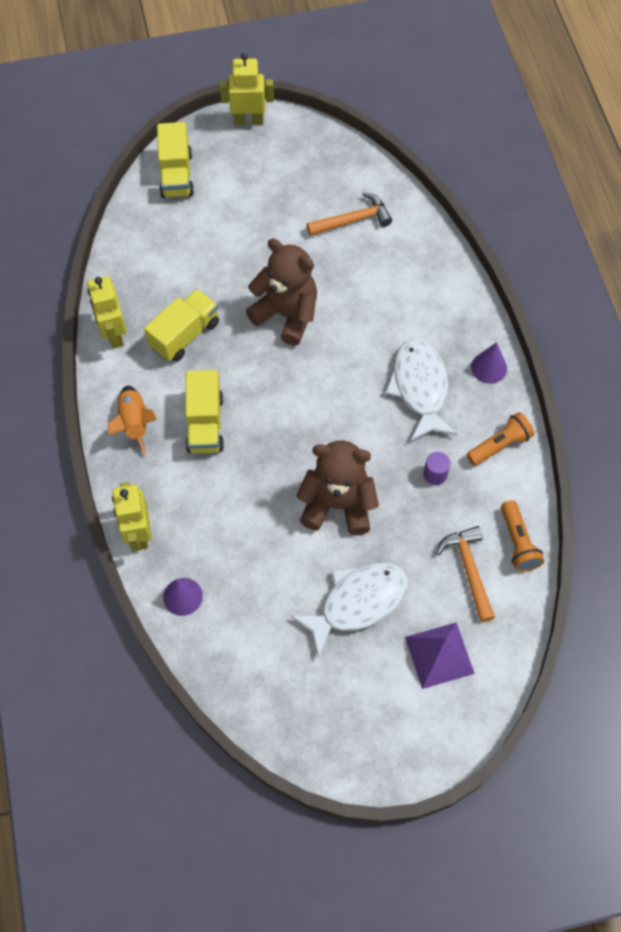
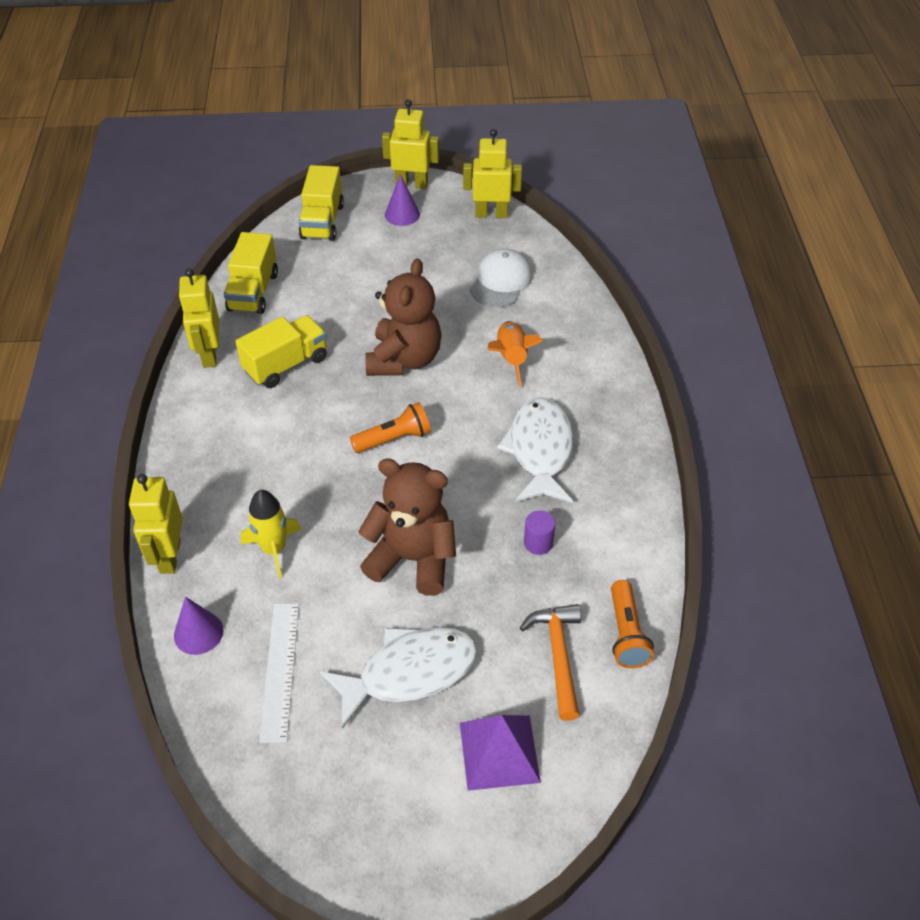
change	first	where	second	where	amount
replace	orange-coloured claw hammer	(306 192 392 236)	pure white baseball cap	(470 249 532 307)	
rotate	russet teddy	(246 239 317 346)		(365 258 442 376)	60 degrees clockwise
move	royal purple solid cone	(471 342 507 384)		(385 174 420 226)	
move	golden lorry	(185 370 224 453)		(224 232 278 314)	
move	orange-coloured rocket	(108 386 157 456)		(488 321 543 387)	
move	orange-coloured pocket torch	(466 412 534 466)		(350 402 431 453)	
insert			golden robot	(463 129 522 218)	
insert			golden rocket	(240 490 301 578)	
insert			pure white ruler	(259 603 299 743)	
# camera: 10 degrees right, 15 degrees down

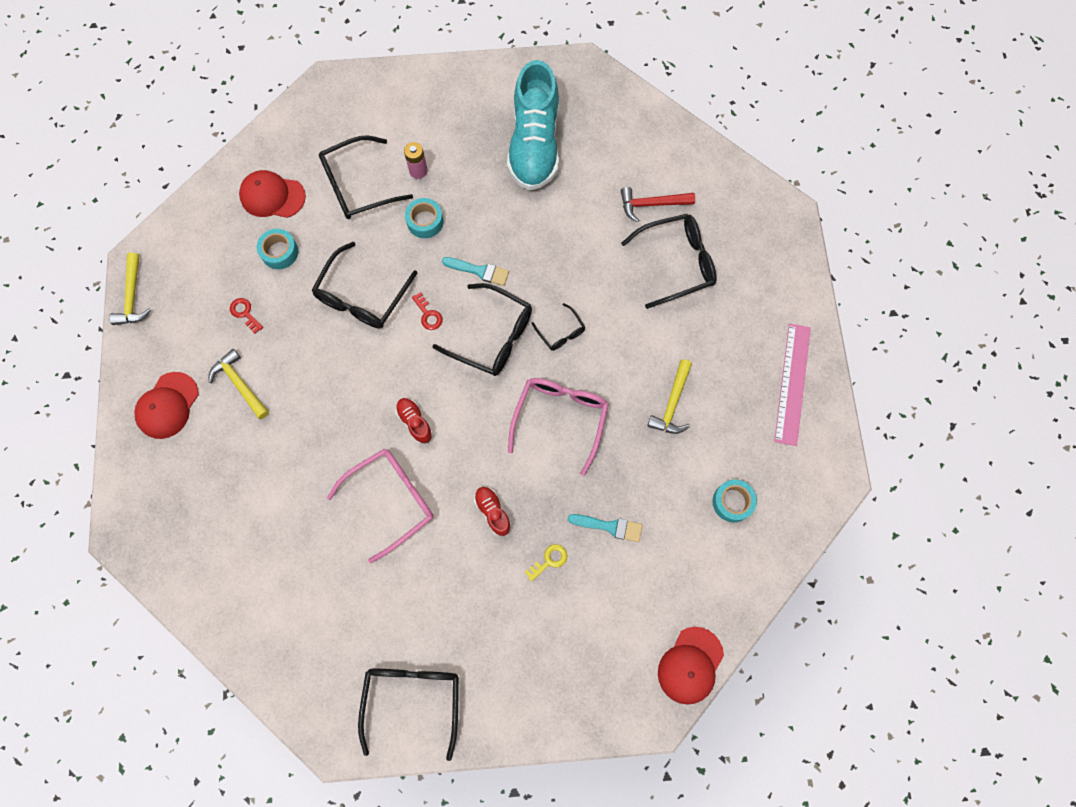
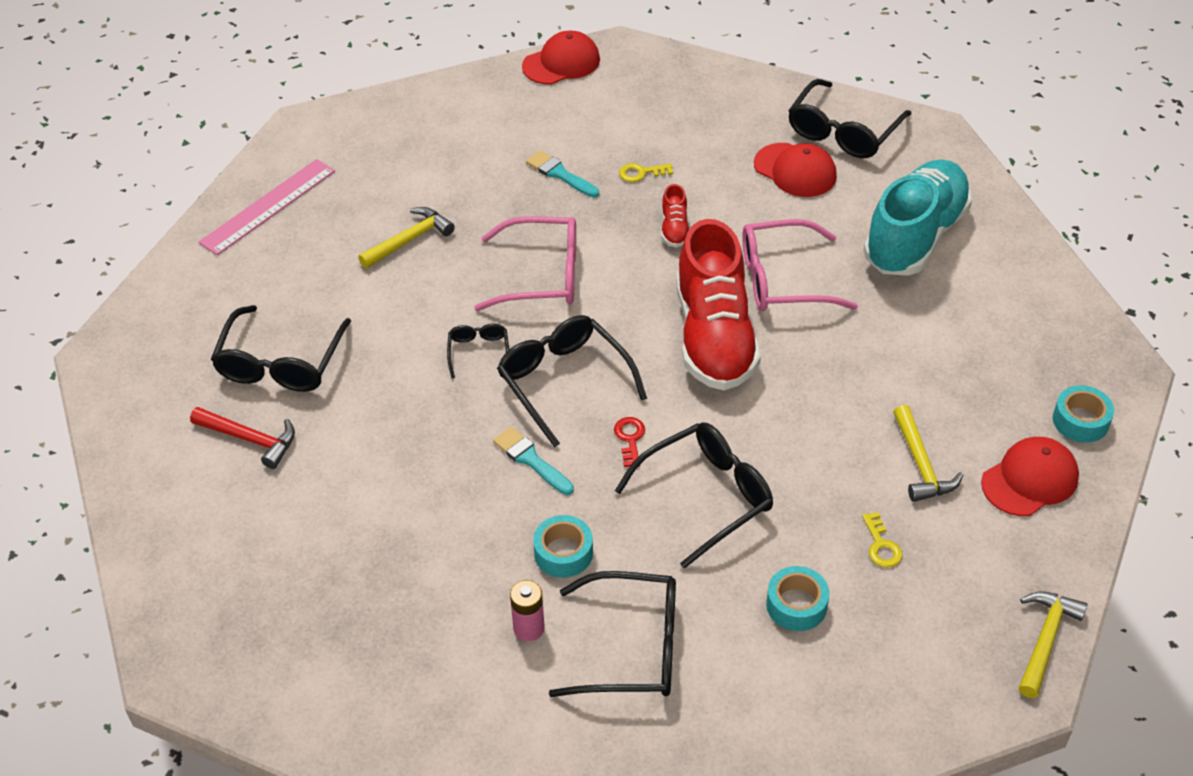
change	first	where	second	where	amount
move	turquoise sneaker	(507 60 559 190)		(863 159 972 276)	
move	scarlet baseball cap	(239 170 306 218)		(754 143 837 197)	
rotate	black glasses	(621 214 716 309)		(211 305 351 392)	90 degrees counterclockwise
recolor	scarlet key	(230 298 263 334)	golden key	(862 512 903 568)	
rotate	rose-pink glasses	(508 378 609 476)		(474 216 576 311)	135 degrees counterclockwise
resize	scarlet sneaker	(395 398 433 444)		(676 219 761 390)	x2.45
move	turquoise tape	(713 479 757 522)		(1053 385 1114 443)	
# camera: 150 degrees left, 25 degrees down

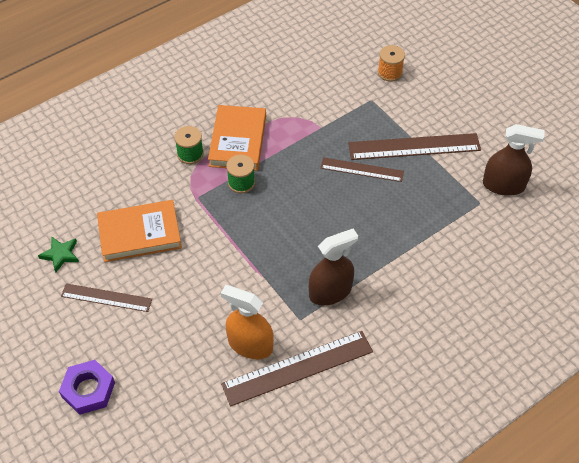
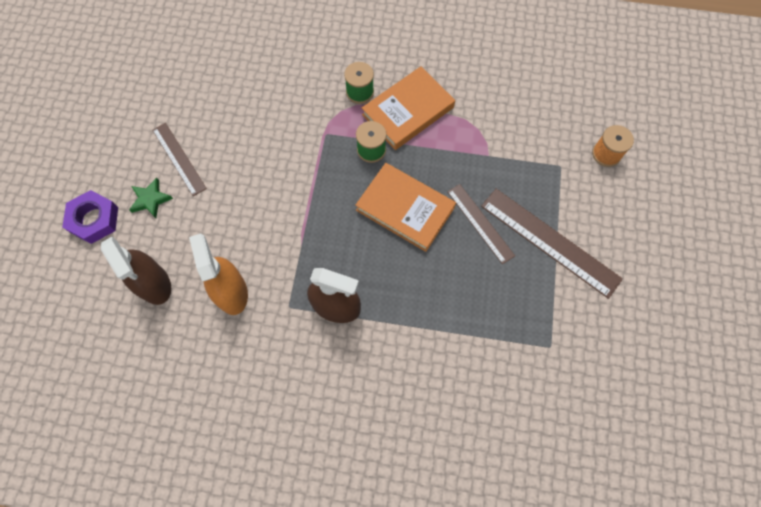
change	first	where	second	where	amount
move	russet sprayer	(483 124 545 196)		(101 236 171 305)	
move	orange-coloured hardback	(97 200 182 262)		(356 163 456 252)	
move	leaf-green star shape	(38 236 79 272)		(129 178 173 218)	
delete	russet ruler	(221 331 373 406)			
# camera: 45 degrees right, 15 degrees up

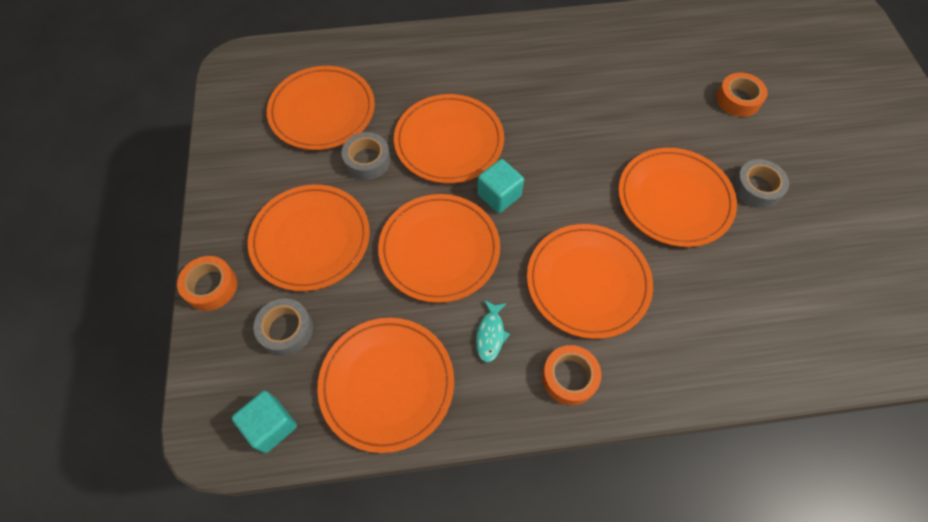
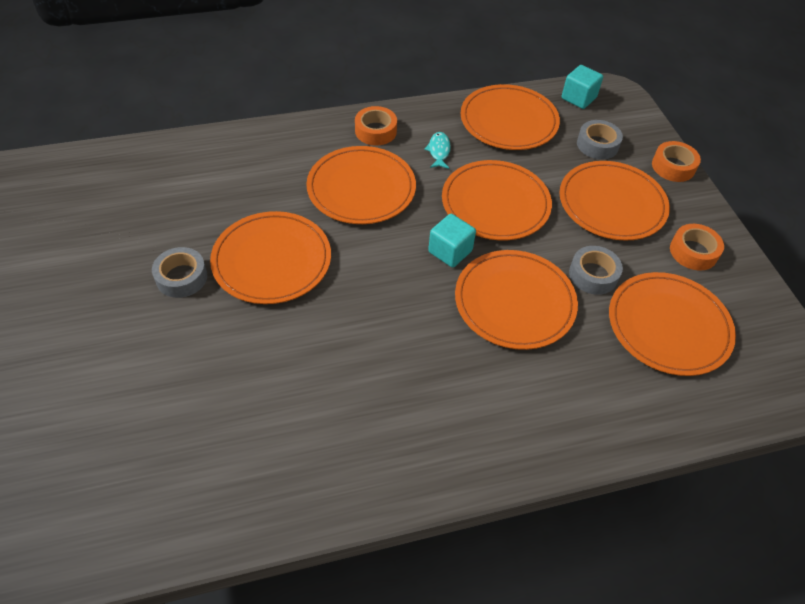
change	first	where	second	where	amount
move	orange-coloured tape	(716 73 768 117)		(670 224 724 271)	
# camera: 170 degrees right, 10 degrees down

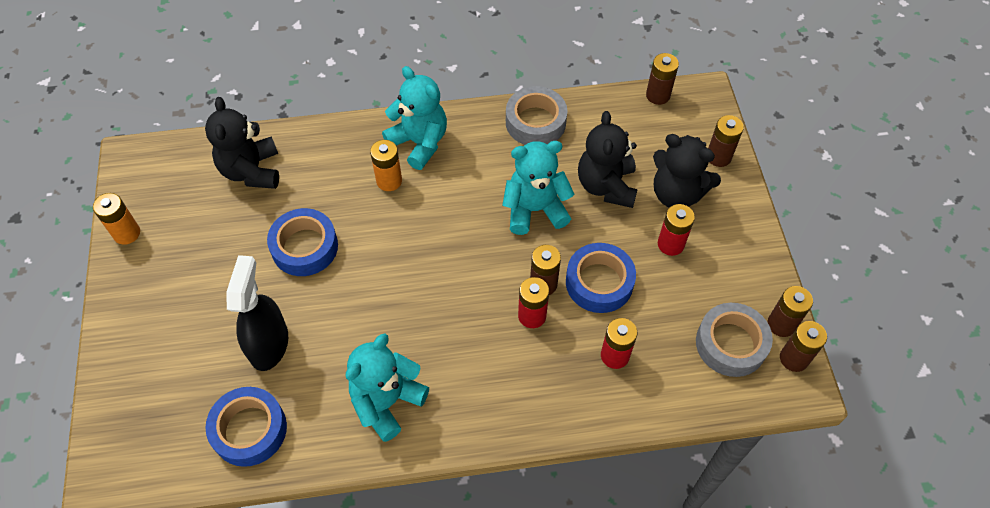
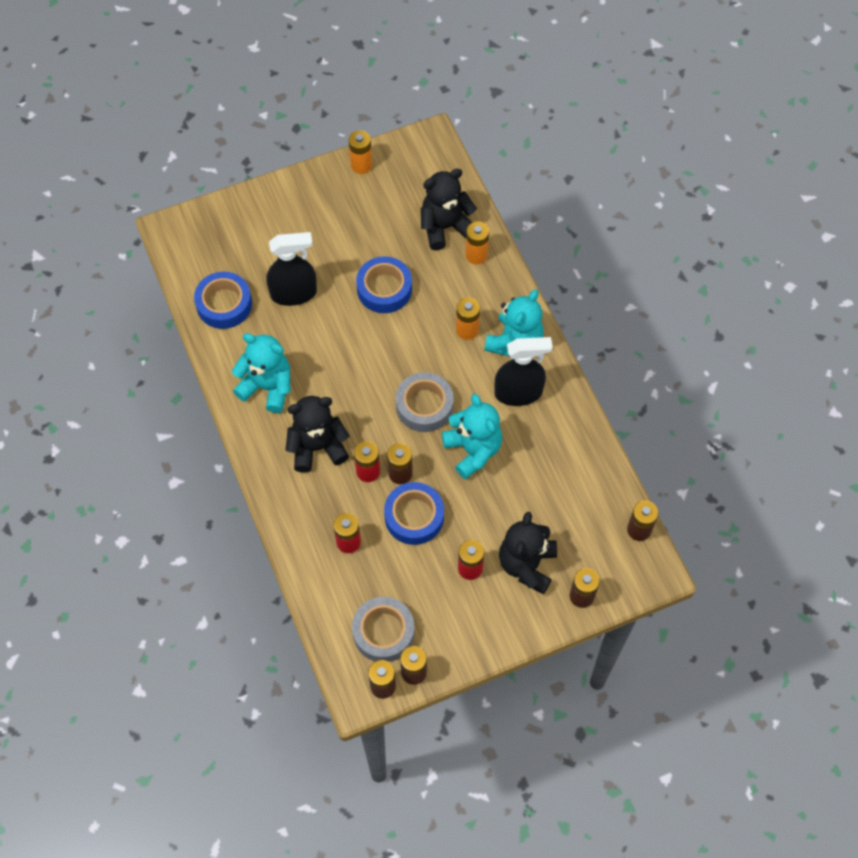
change	first	where	second	where	amount
move	ash-grey tape	(506 86 567 145)		(396 372 454 432)	
move	black teddy	(578 111 638 208)		(286 396 349 473)	
insert			orange-coloured battery	(465 222 489 264)	
insert			black sprayer	(494 337 553 406)	
# camera: 75 degrees right, 5 degrees up

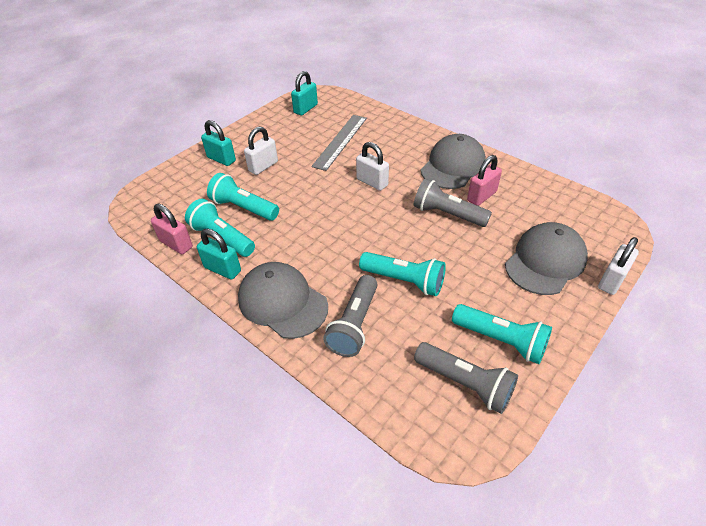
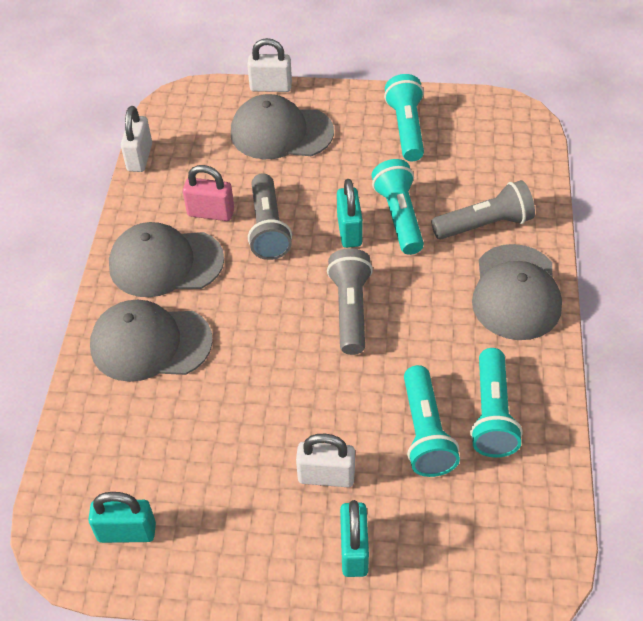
change	first	where	second	where	amount
delete	ash-grey ruler	(311 115 367 171)			
move	pure white small lock	(356 142 389 191)		(121 106 152 172)	
delete	rose-pink small lock	(151 204 193 254)			
move	turquoise small lock	(197 229 241 280)		(337 179 363 248)	
move	ash-grey pocket torch	(414 342 518 414)		(327 248 373 355)	
insert			ash-grey baseball cap	(90 300 213 382)	
# camera: 125 degrees left, 5 degrees up

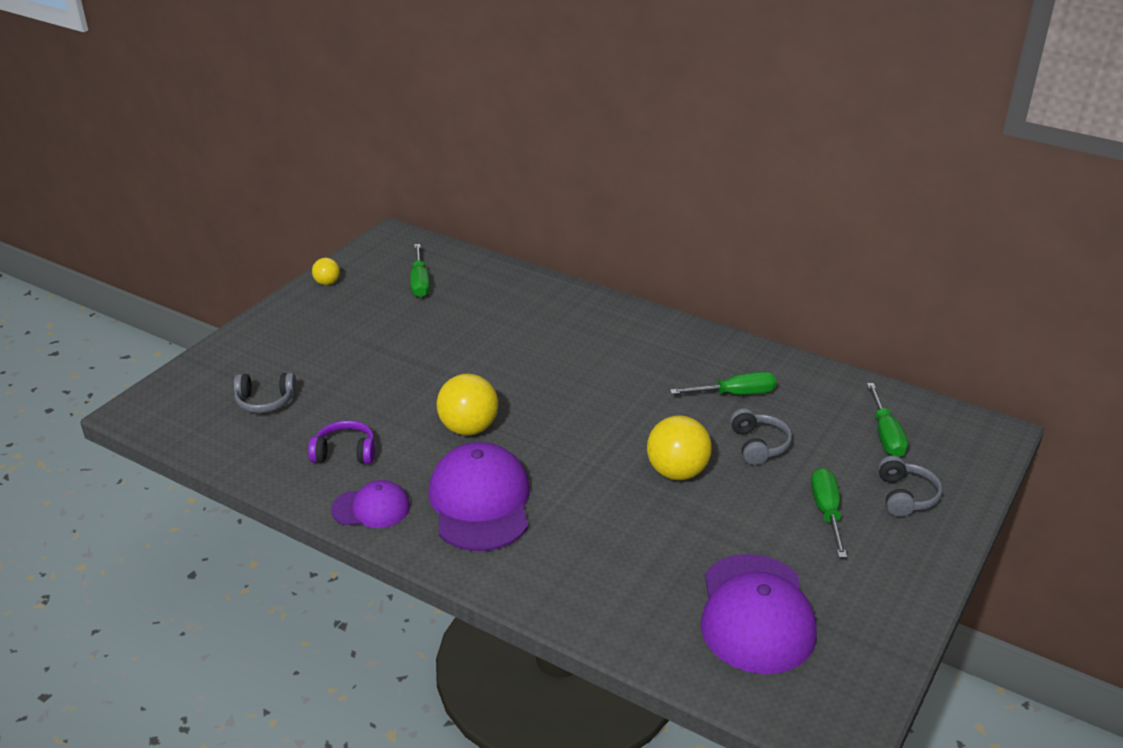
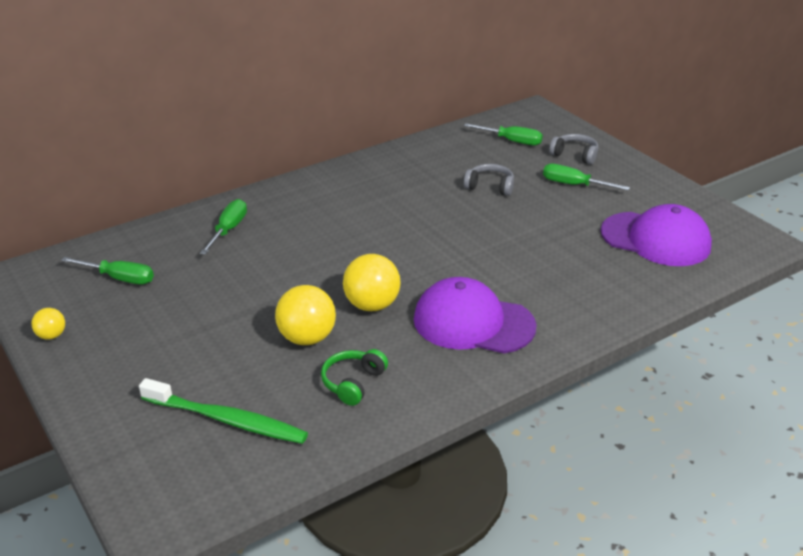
change	first	where	second	where	amount
move	leaf-green screwdriver	(670 372 777 395)		(200 199 247 255)	
replace	ash-grey headphones	(234 373 297 413)	leaf-green tooth brush	(139 378 308 444)	
move	golden ball	(647 415 712 480)		(275 285 336 345)	
recolor	royal purple headphones	(308 420 375 464)	leaf-green headphones	(321 349 388 406)	
delete	royal purple baseball cap	(331 480 410 528)			
# camera: 65 degrees left, 0 degrees up

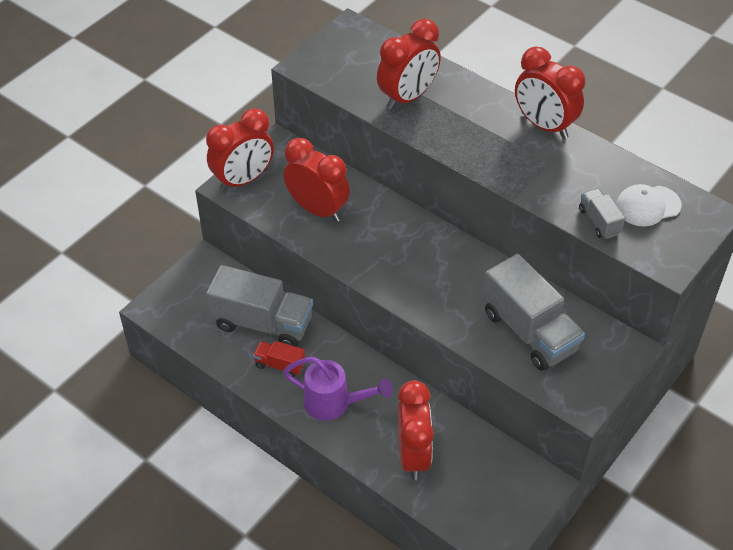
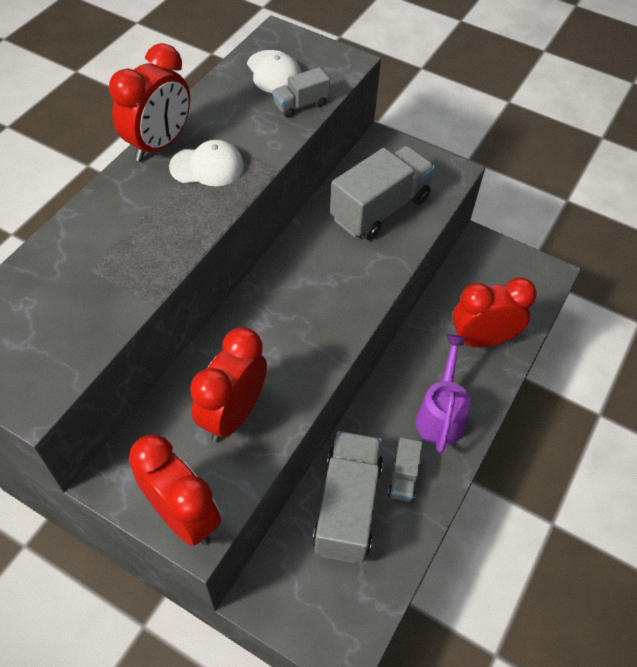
change	first	where	second	where	amount
delete	scarlet bedside clock	(377 19 441 110)			
recolor	scarlet lorry	(253 341 305 377)	ash-grey lorry	(388 438 423 502)	
insert			pure white baseball cap	(169 140 244 186)	
# camera: 100 degrees left, 5 degrees up

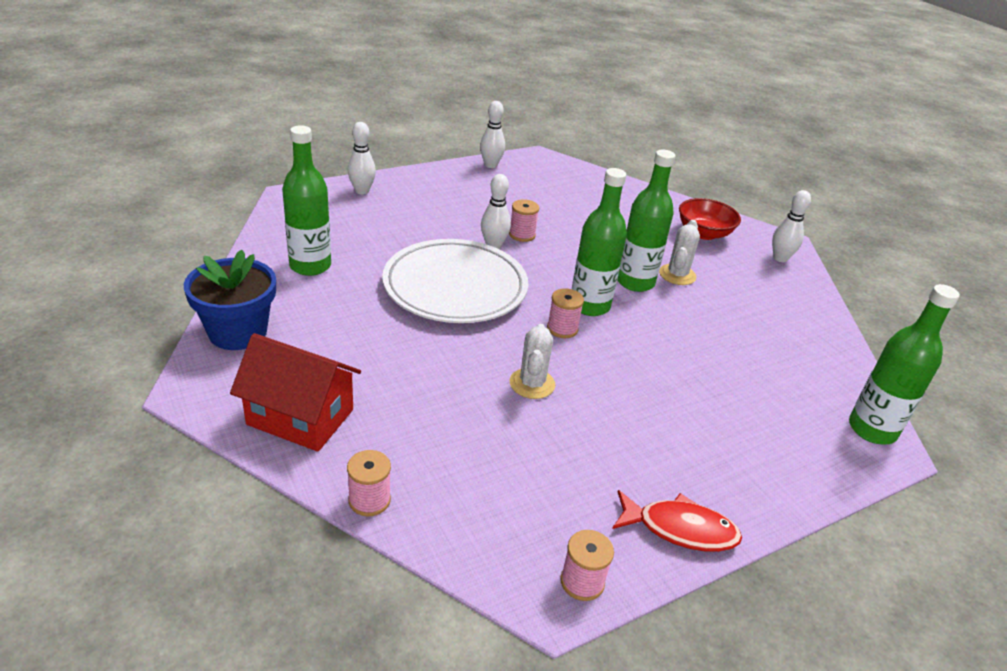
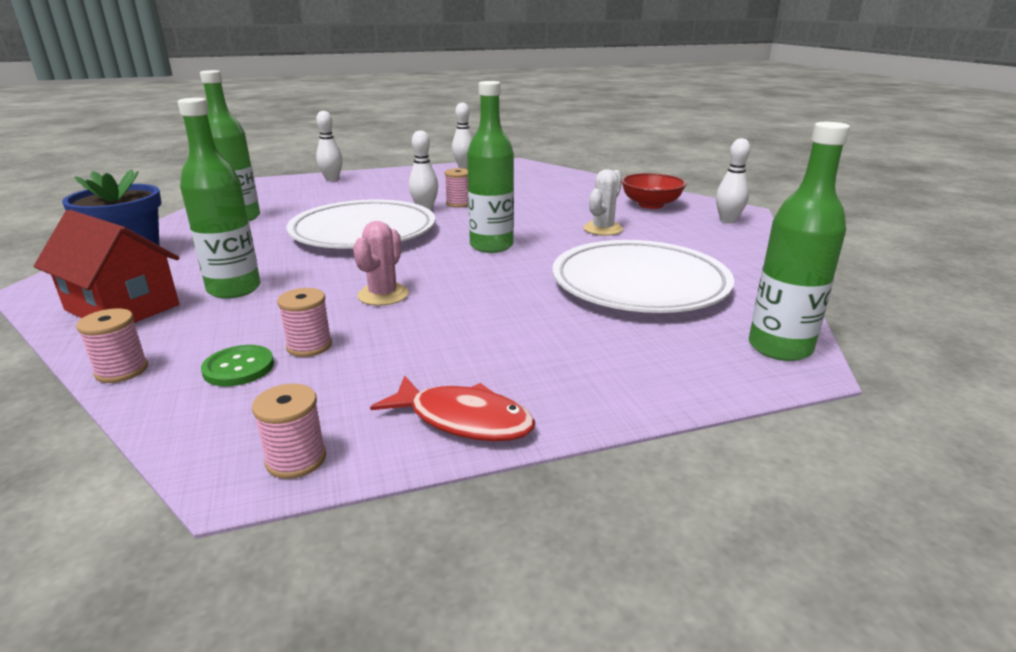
change	first	where	second	where	amount
move	leaf-green flask	(617 150 675 292)		(178 98 261 299)	
move	rose-pink reel of thread	(547 288 584 338)		(277 288 332 357)	
recolor	pure white prickly plant	(510 324 555 399)	rose-pink prickly plant	(353 221 409 306)	
insert			pure white dinner plate	(553 240 734 313)	
insert			leaf-green shirt button	(201 345 274 386)	
# camera: 15 degrees right, 10 degrees down

